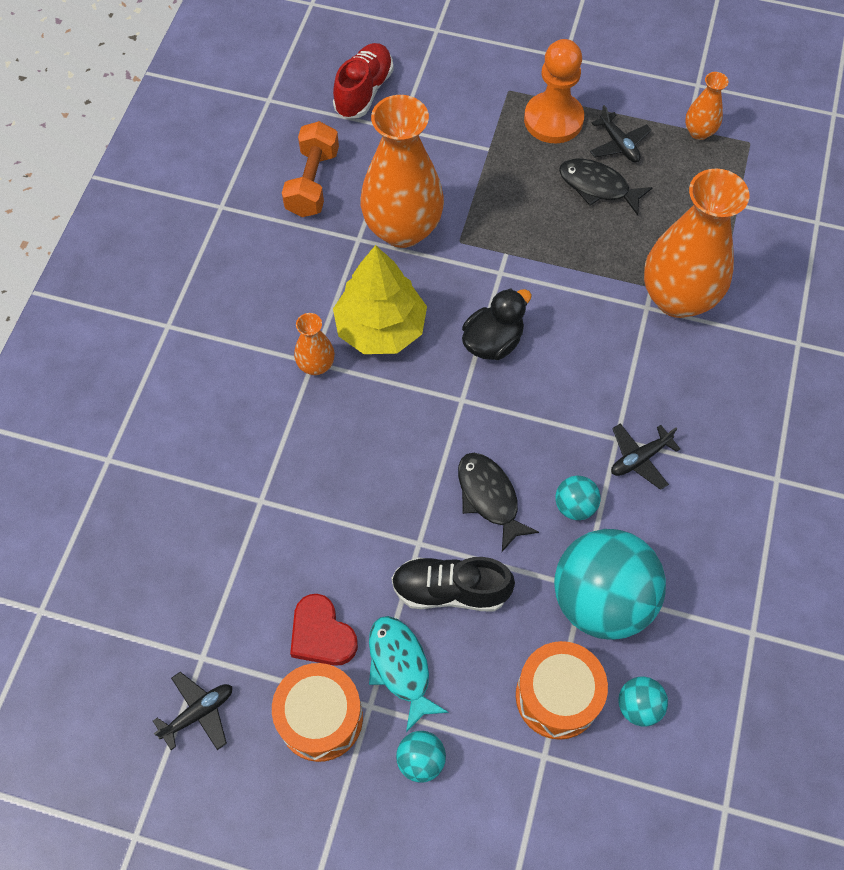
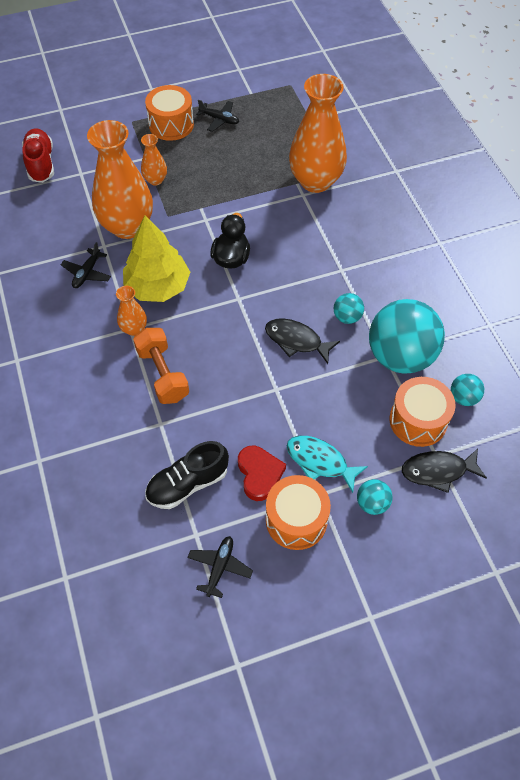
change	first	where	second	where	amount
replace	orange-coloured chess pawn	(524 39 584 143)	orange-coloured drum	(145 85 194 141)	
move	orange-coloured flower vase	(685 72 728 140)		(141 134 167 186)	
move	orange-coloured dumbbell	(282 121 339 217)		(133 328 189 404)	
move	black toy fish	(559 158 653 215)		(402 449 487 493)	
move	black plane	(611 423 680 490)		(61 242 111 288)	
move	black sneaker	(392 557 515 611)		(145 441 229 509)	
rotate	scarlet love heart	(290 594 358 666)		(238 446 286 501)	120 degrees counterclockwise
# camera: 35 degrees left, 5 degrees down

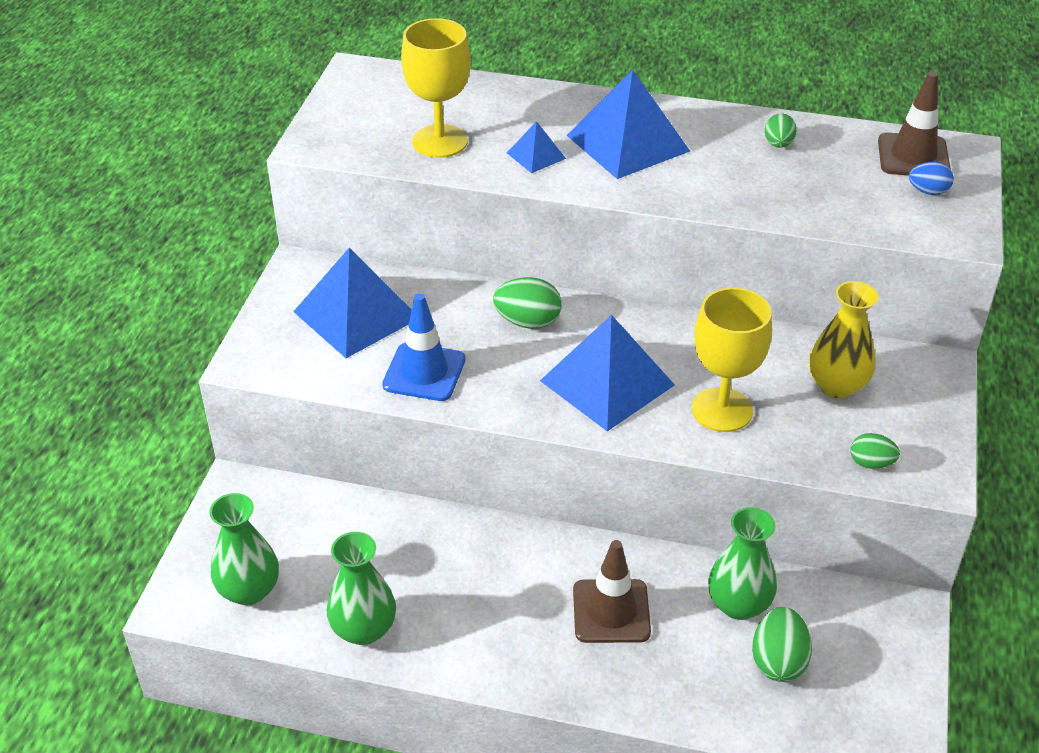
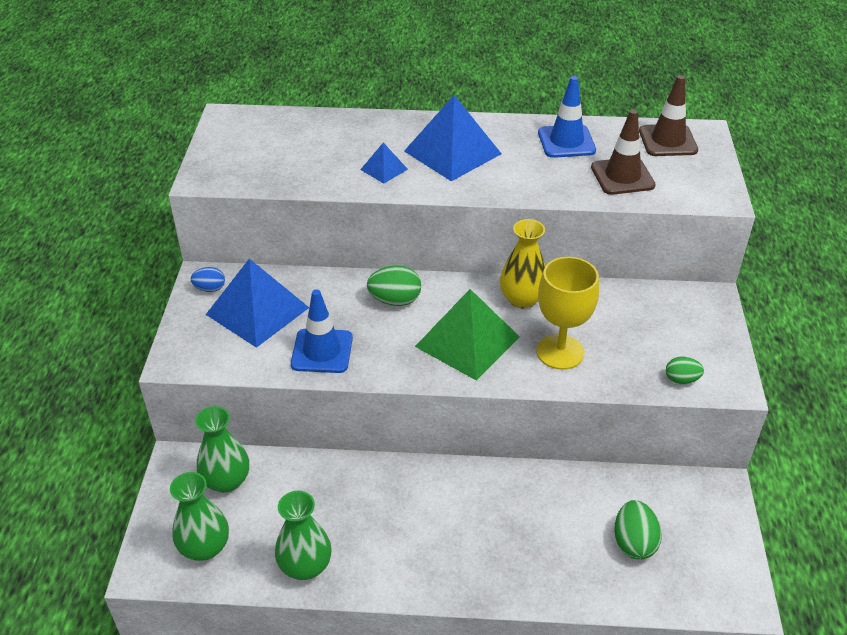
change	first	where	second	where	amount
delete	golden chalice	(401 18 471 158)			
replace	leaf-green egg shape	(765 113 797 148)	royal blue safety cone	(538 76 596 158)	
move	royal blue egg shape	(909 162 954 195)		(191 267 225 292)	
move	golden flower vase	(809 281 879 398)		(500 219 546 308)	
recolor	royal blue pyramid	(540 315 675 431)	leaf-green pyramid	(415 289 520 381)	
move	leaf-green flower vase	(708 507 777 620)		(195 406 249 493)	
move	russet safety cone	(573 540 651 643)		(591 109 656 195)	
# camera: 10 degrees left, 0 degrees up

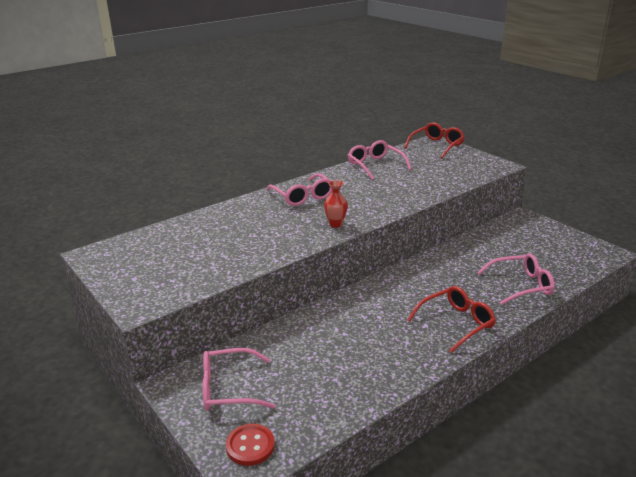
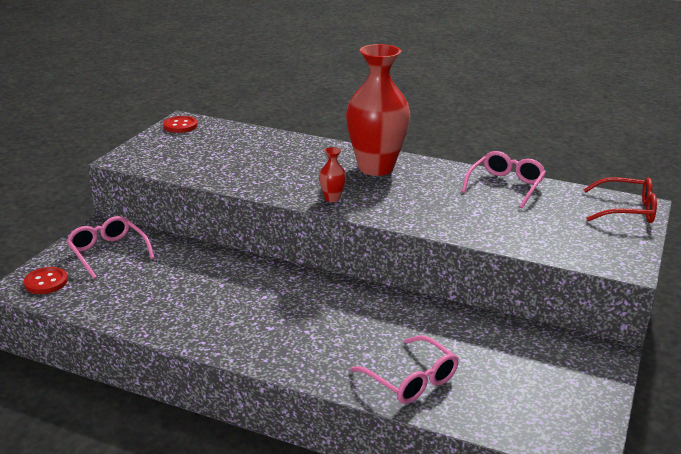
change	first	where	second	where	amount
replace	rose-pink glasses	(266 173 332 206)	scarlet flower vase	(346 44 410 176)	
delete	scarlet glasses	(408 286 496 353)			
insert			scarlet shirt button	(163 116 198 133)	
# camera: 60 degrees right, 0 degrees up

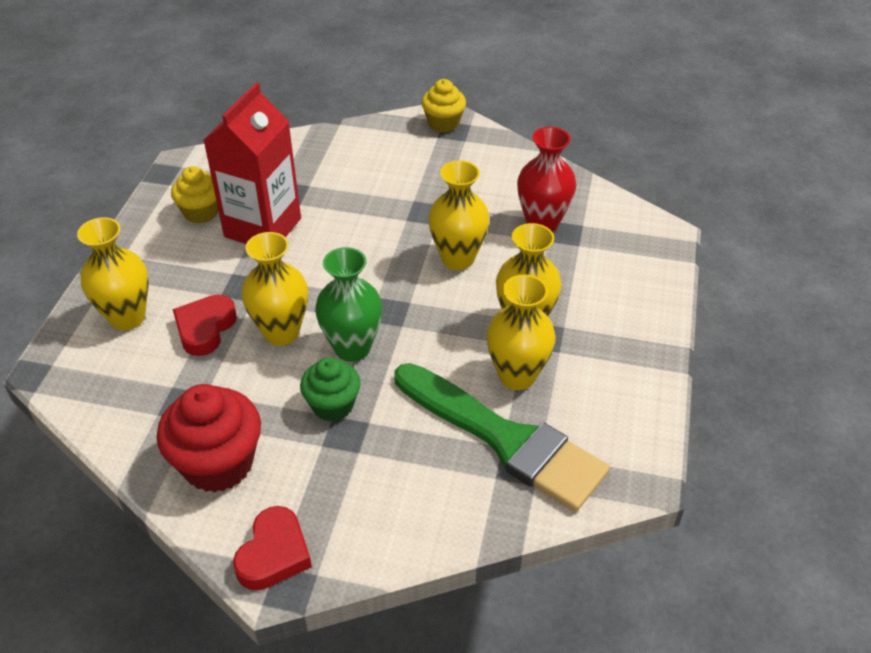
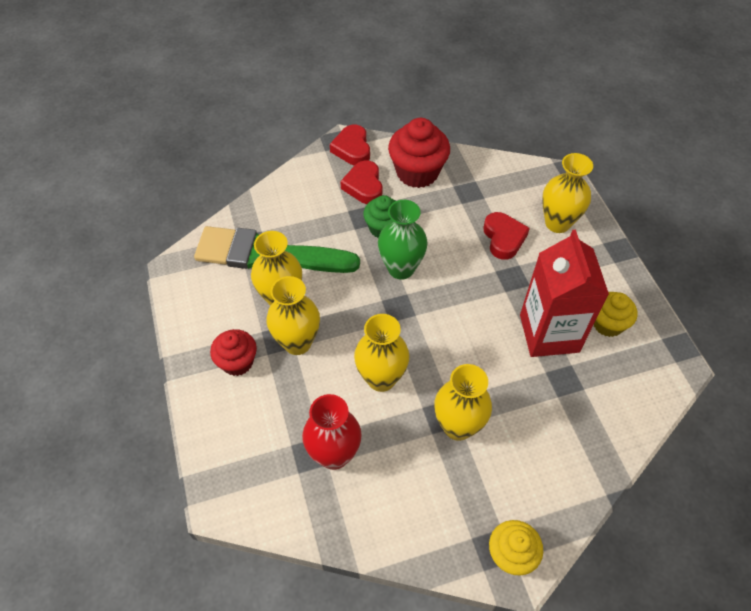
change	first	where	second	where	amount
move	golden flower vase	(242 232 308 346)		(434 364 492 441)	
insert			scarlet love heart	(340 160 383 204)	
insert			scarlet muffin	(210 329 257 376)	
# camera: 150 degrees right, 10 degrees up

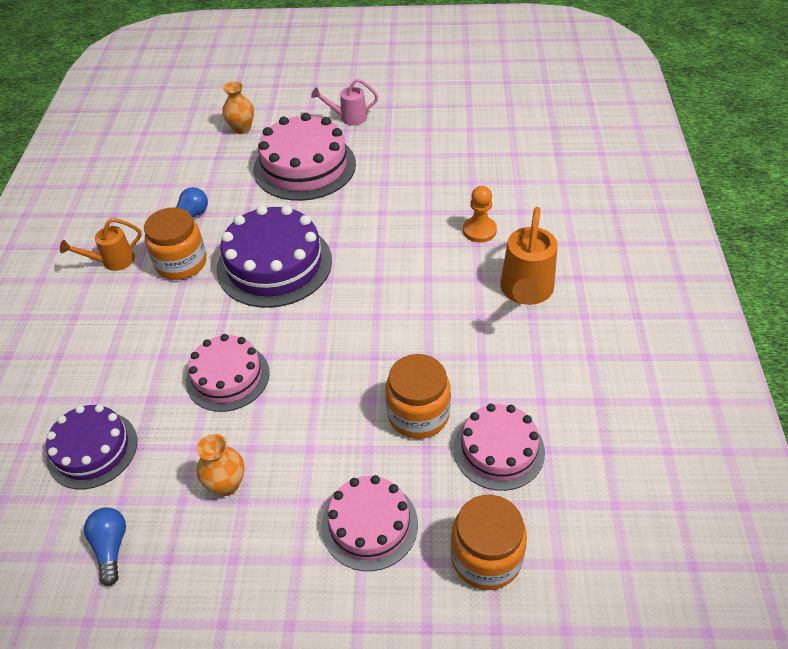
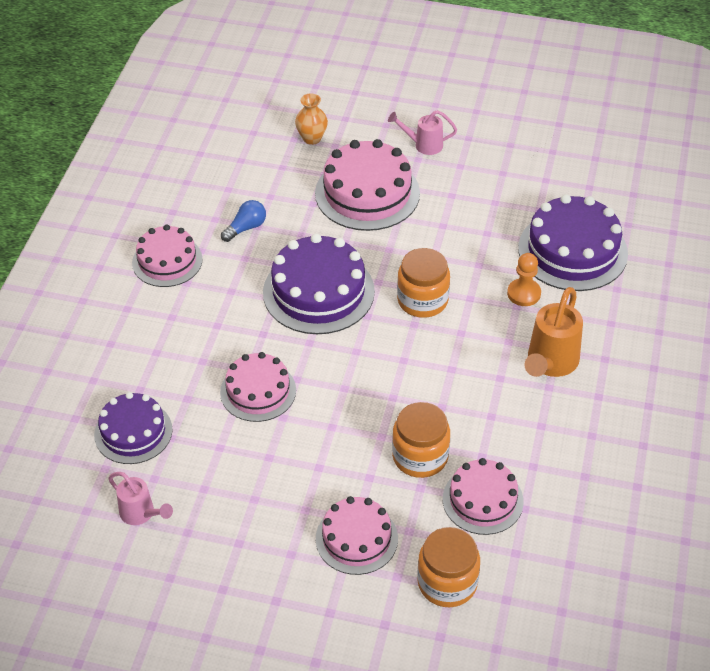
change	first	where	second	where	amount
move	orange-coloured jar	(144 208 207 280)		(397 248 450 318)	
replace	orange-coloured watering can	(60 218 142 271)	rose-pink gateau	(132 225 203 287)	
delete	orange-coloured flower vase	(197 434 245 496)			
replace	royal blue lightbulb	(84 507 126 586)	rose-pink watering can	(108 472 173 525)	
insert			royal purple gateau	(518 194 628 291)	
# camera: 10 degrees right, 0 degrees up

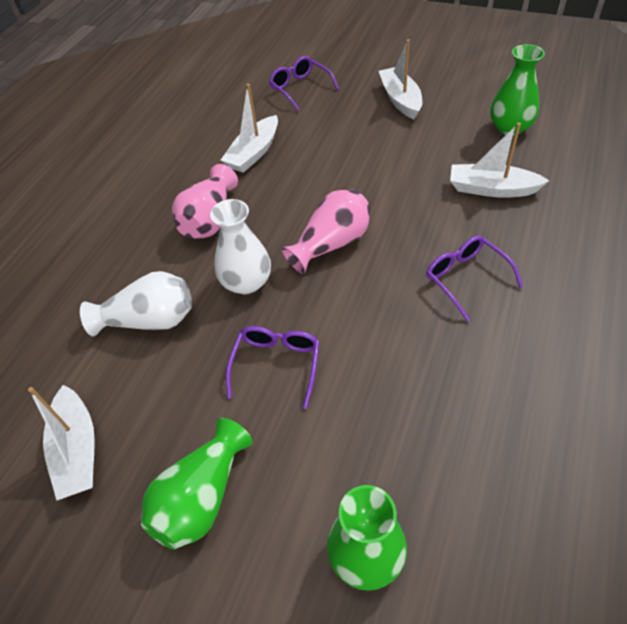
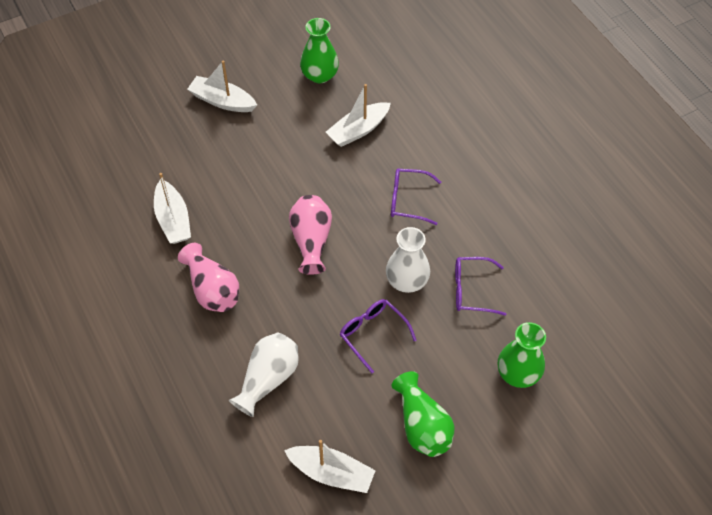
change	first	where	second	where	amount
move	royal purple glasses	(269 56 339 110)		(455 257 506 316)	
move	pure white flower vase	(210 199 271 294)		(386 227 430 293)	
# camera: 55 degrees left, 5 degrees up

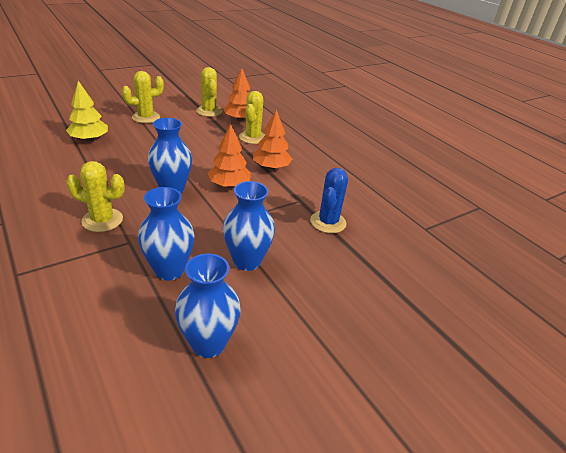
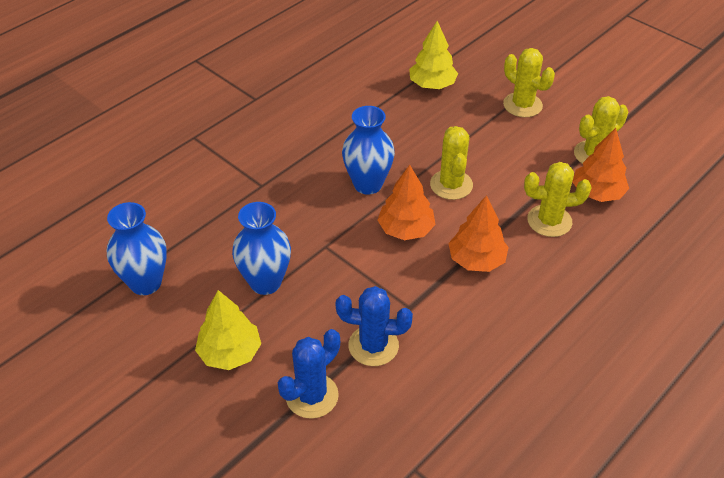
change	first	where	second	where	amount
move	golden prickly plant	(66 161 125 232)		(430 126 473 200)	
delete	royal blue flower vase	(138 187 195 281)			
insert			golden fir tree	(195 290 261 370)	
insert			royal blue prickly plant	(278 329 340 419)	
# camera: 80 degrees right, 10 degrees up

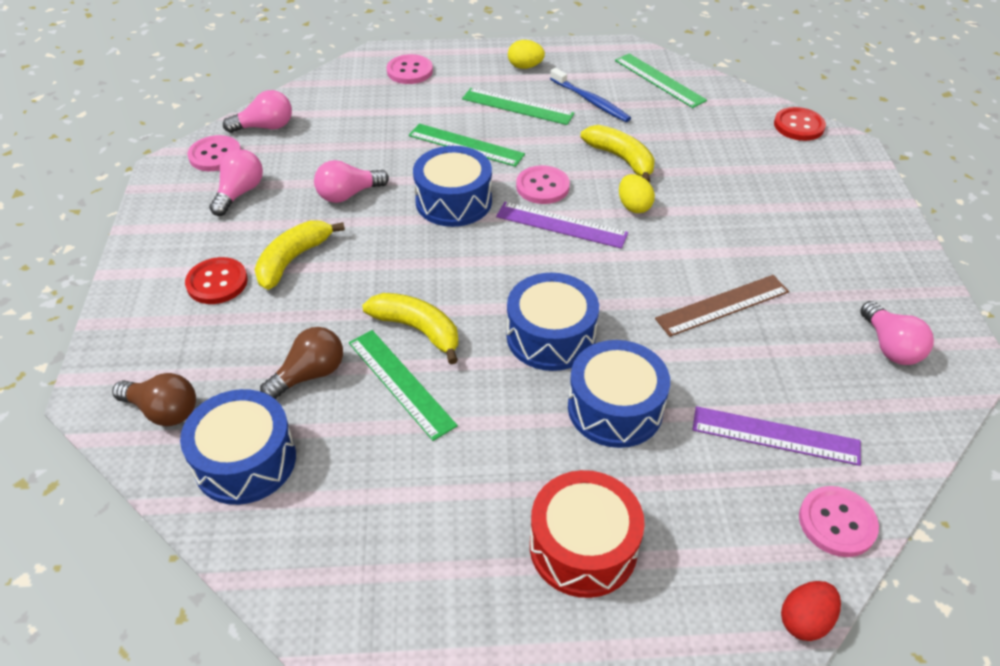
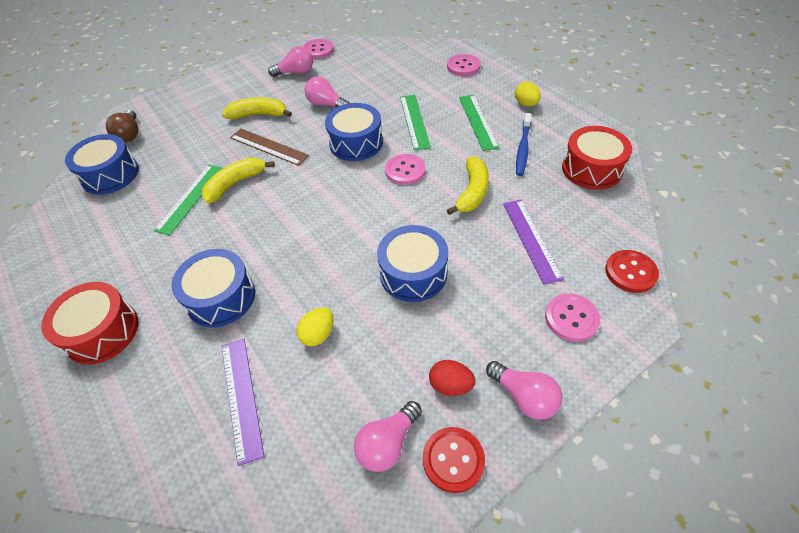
change	first	where	second	where	amount
replace	leaf-green ruler	(615 53 707 108)	scarlet drum	(562 126 632 190)	
move	rose-pink lightbulb	(223 90 292 133)		(486 361 562 420)	
move	golden egg shape	(619 174 655 213)		(296 307 334 346)	
move	royal purple ruler	(496 202 628 249)		(503 200 564 285)	
move	scarlet shirt button	(185 257 248 304)		(423 427 485 493)	
move	royal blue drum	(507 273 599 371)		(377 225 448 302)	
move	russet ruler	(655 275 789 337)		(230 129 309 166)	
rotate	golden banana fruit	(362 293 458 364)		(202 158 275 204)	135 degrees counterclockwise
delete	russet lightbulb	(260 327 343 399)			
move	rose-pink shirt button	(799 486 879 557)		(545 294 600 342)	
move	scarlet egg shape	(781 581 841 641)		(429 360 475 396)	
# camera: 60 degrees right, 5 degrees up

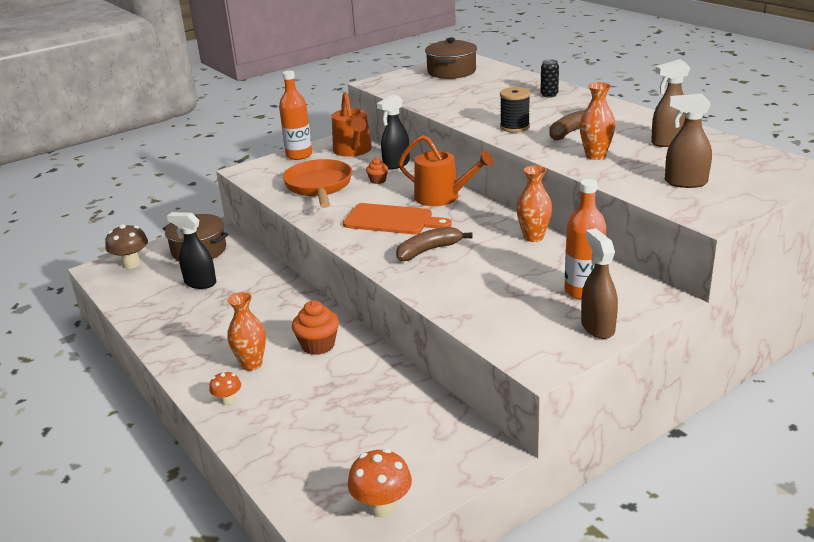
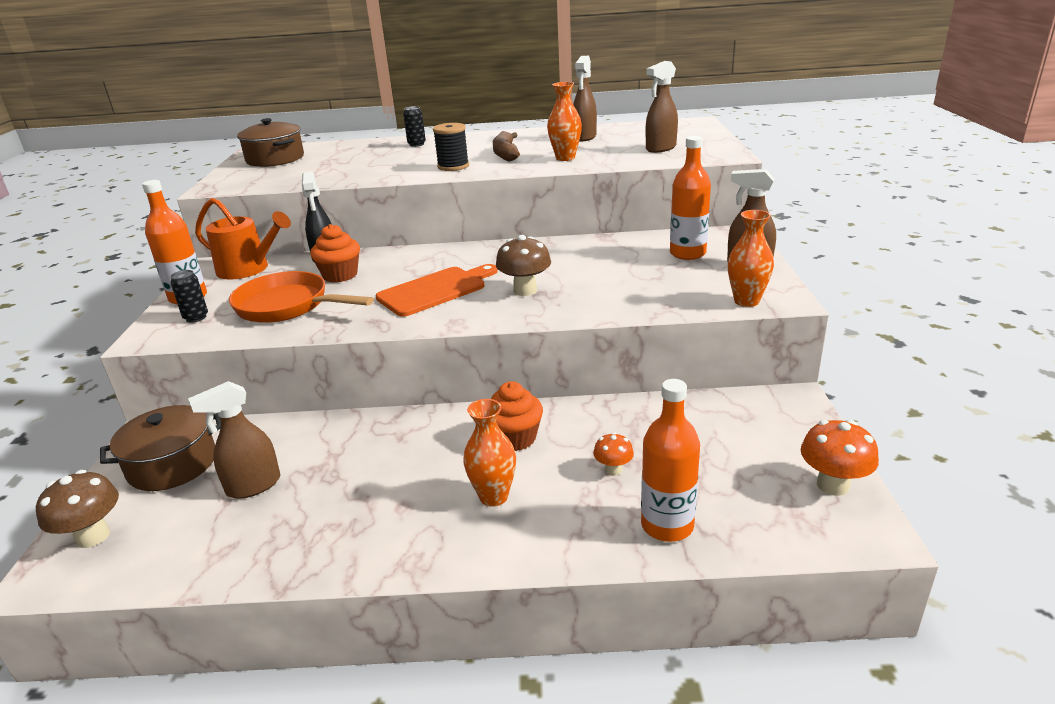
change	first	where	second	where	amount
delete	orange-coloured watering can	(398 135 494 206)			
resize	orange-coloured muffin	(366 158 388 184)		(310 224 360 283)	x1.74
move	orange-coloured flower vase	(516 165 552 242)		(728 210 774 307)	
recolor	black sprayer	(167 212 216 289)	russet sprayer	(188 381 280 499)	
replace	russet banana fruit	(396 227 473 261)	russet mushroom	(496 235 551 296)	
move	orange-coloured mushroom	(209 371 241 405)		(593 432 634 476)	
insert			black soda can	(171 270 208 323)	
insert			orange-coloured flask	(641 379 700 542)	
# camera: 55 degrees left, 0 degrees up

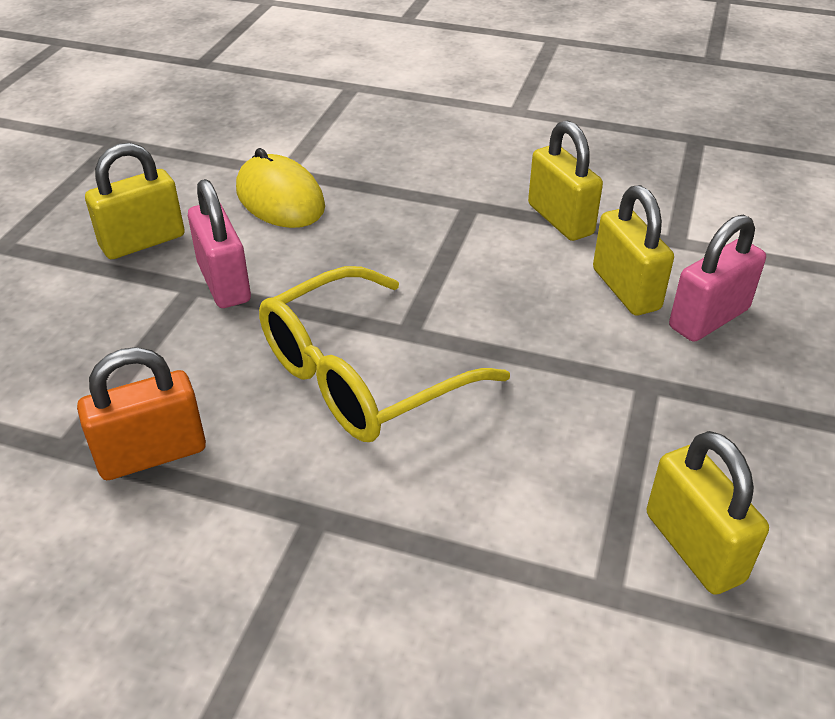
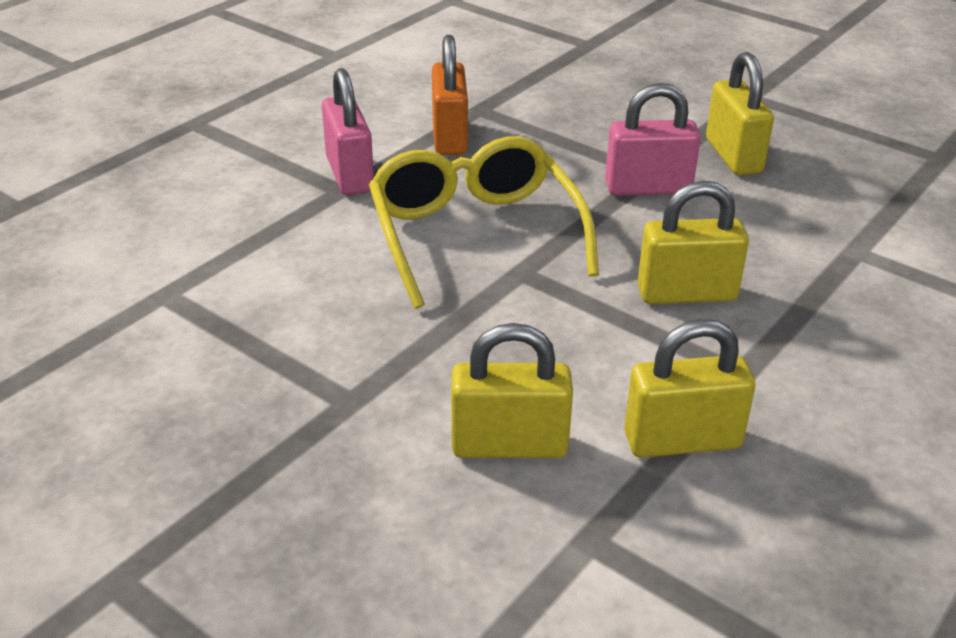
change	first	where	second	where	amount
delete	golden computer mouse	(236 148 325 228)			
move	rose-pink small lock	(669 215 766 342)		(322 68 374 195)	
move	golden small lock	(646 431 769 595)		(637 181 749 304)	
# camera: 110 degrees right, 5 degrees down

